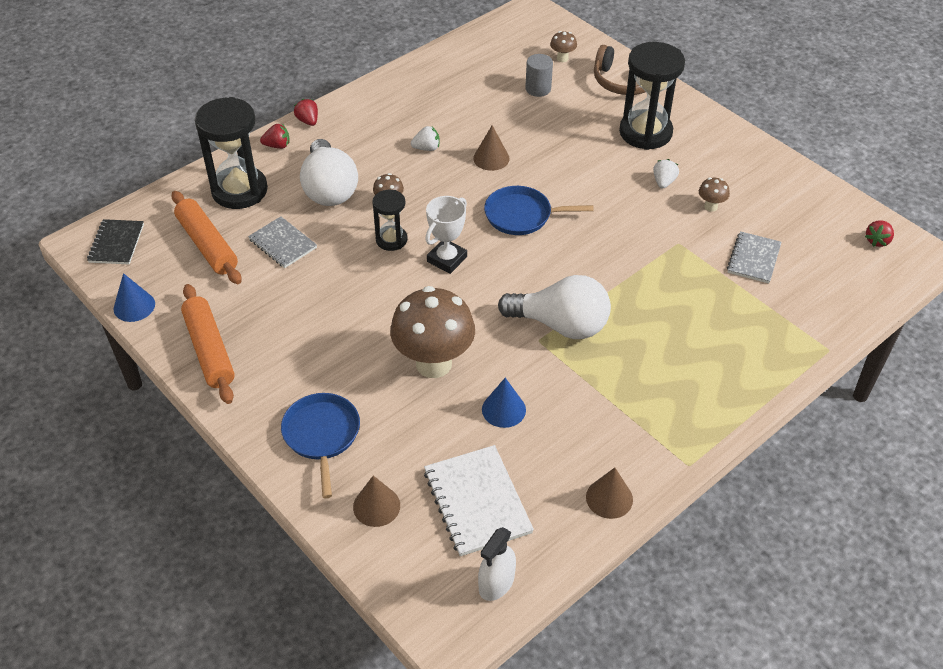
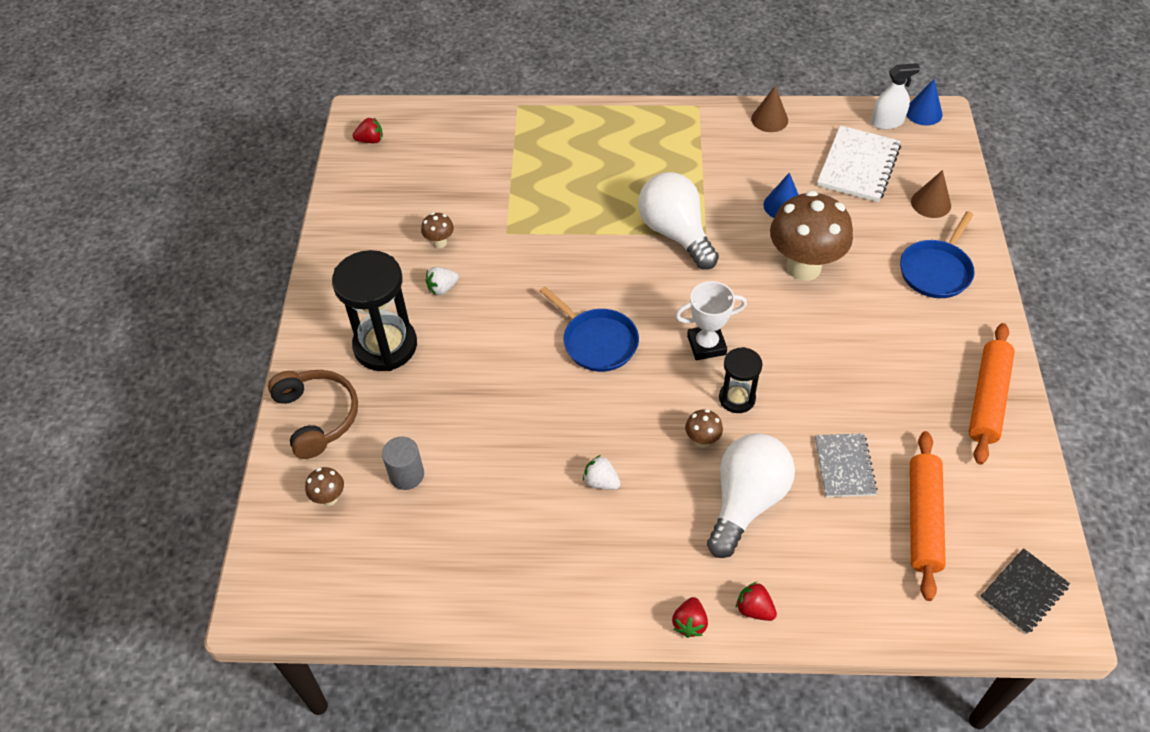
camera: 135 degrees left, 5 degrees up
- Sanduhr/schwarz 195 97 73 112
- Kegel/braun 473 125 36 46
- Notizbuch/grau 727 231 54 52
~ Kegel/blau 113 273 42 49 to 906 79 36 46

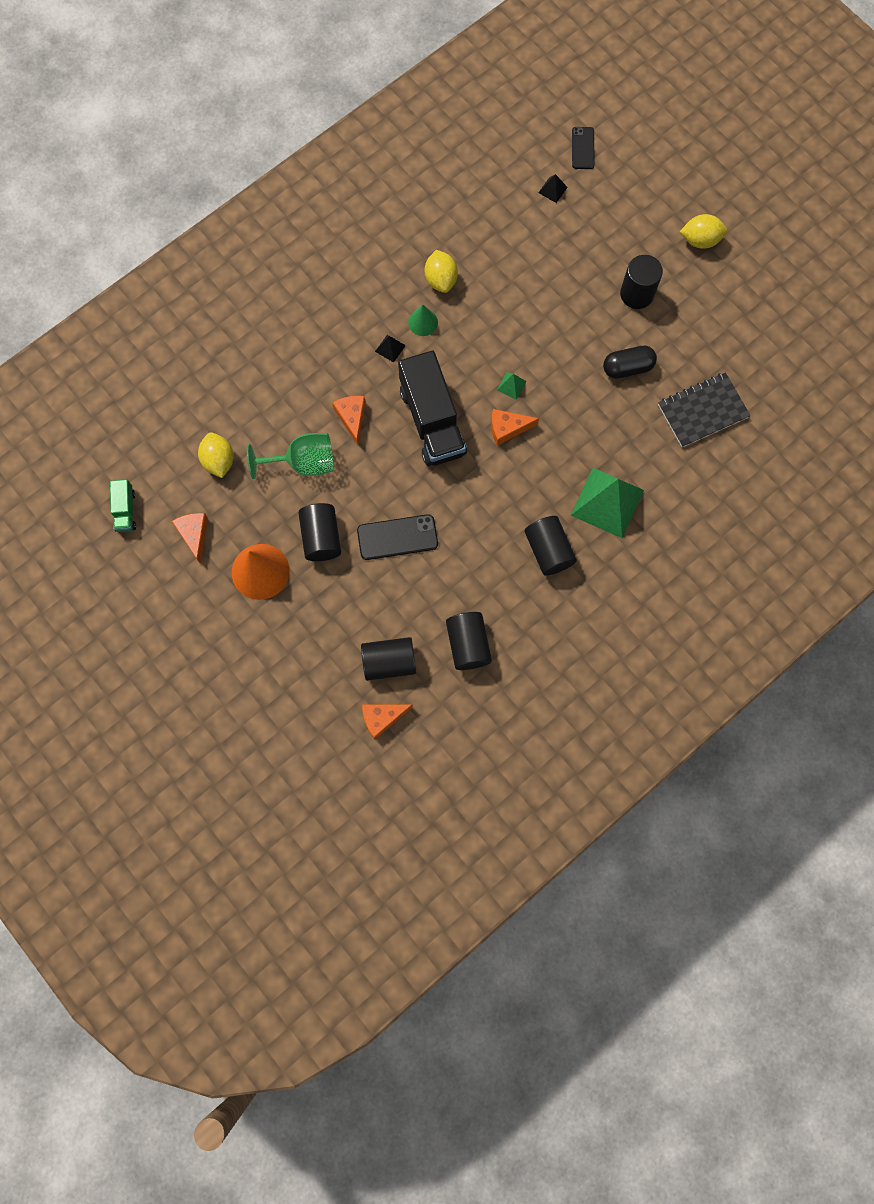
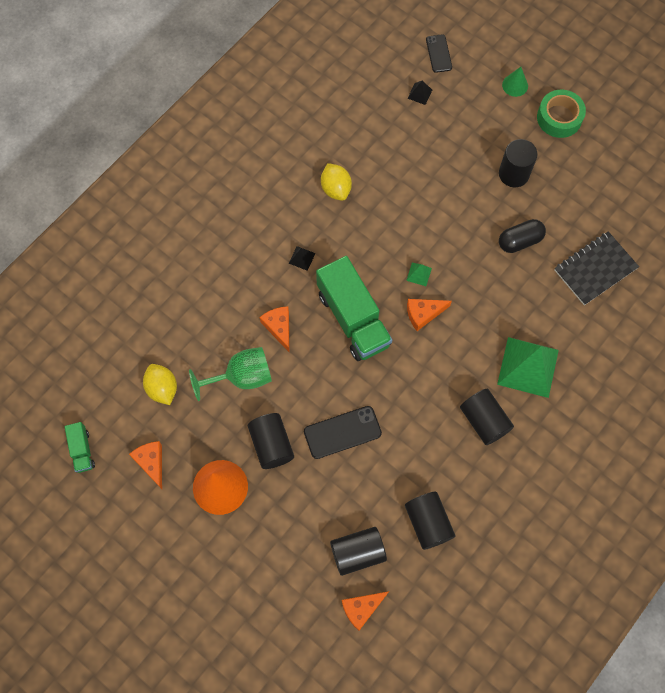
camera: 10 degrees left, 5 degrees down
~ Kegel/grün 408 305 30 31 to 502 67 26 30
~ Zitrone/gelb 680 214 47 35 to Klebeband/grün 537 89 49 49
~ Lastwagen/schwarz 398 350 69 116 to Lastwagen/grün 316 256 76 105

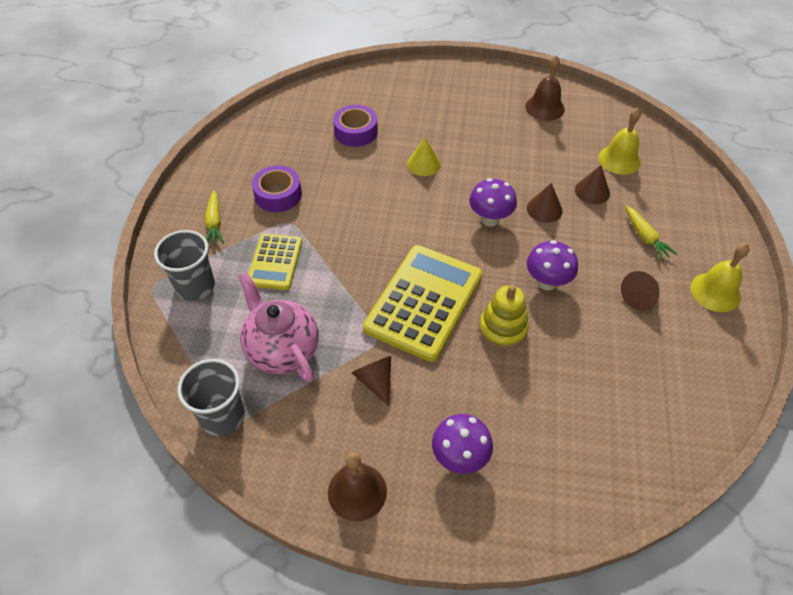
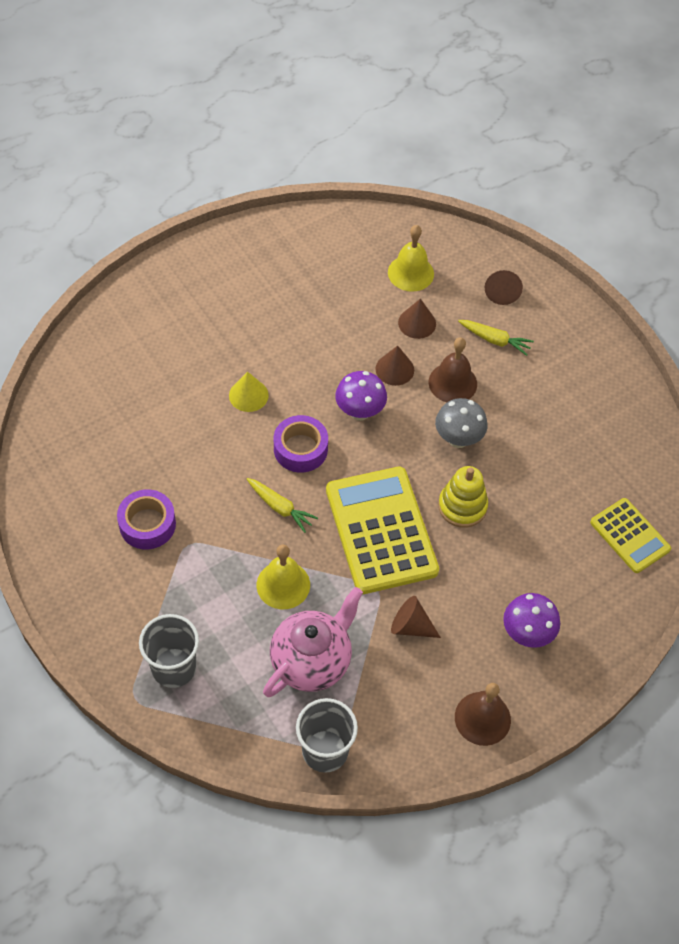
camera: 45 degrees left, 5 degrees up
~ Karotte/gelb 205 190 19 55 to 247 478 71 55
~ Taschenrechner/gelb 248 234 54 56 to 590 498 81 75
~ Klebeband/lila 333 105 45 42 to 274 415 54 58
~ Glocke/braun 525 55 40 66 to 429 337 48 65
~ Kegel/braun 621 271 38 39 to 485 270 38 35
~ Glocke/gelb 691 243 59 69 to 257 545 53 64
~ Pilz/lila 527 240 51 51 to Pilz/grau 435 398 52 50
~ Teekanne/rosa 238 272 81 111 = 263 587 100 110 120 degrees clockwise

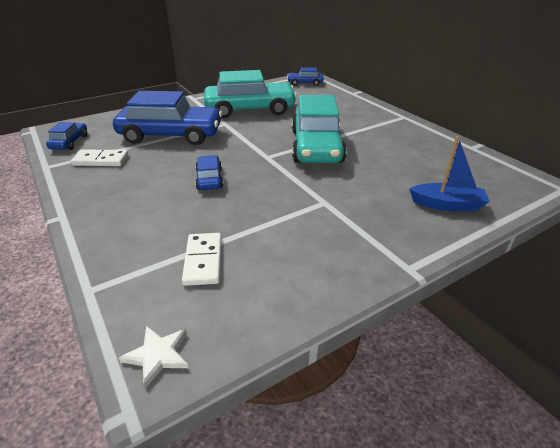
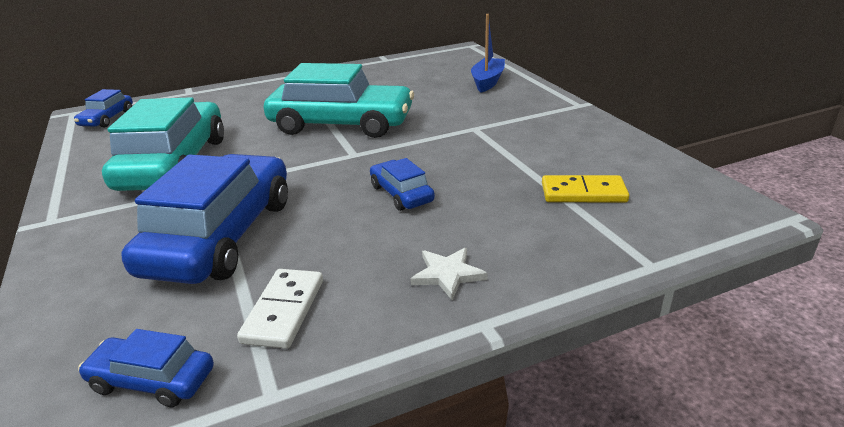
camera: 80 degrees left, 5 degrees down
~ Stern/weiß 119 326 69 63 to 410 248 78 52
~ Dominostein/weiß 182 233 40 53 to Dominostein/gelb 542 175 87 27
~ Auto/blau 195 155 29 35 = 370 158 65 53 60 degrees clockwise

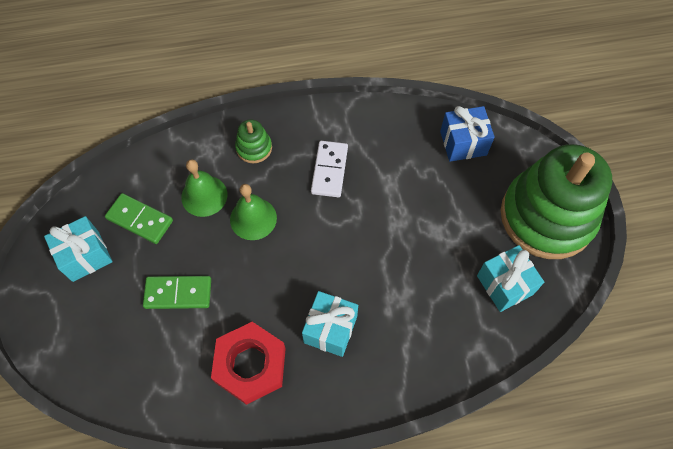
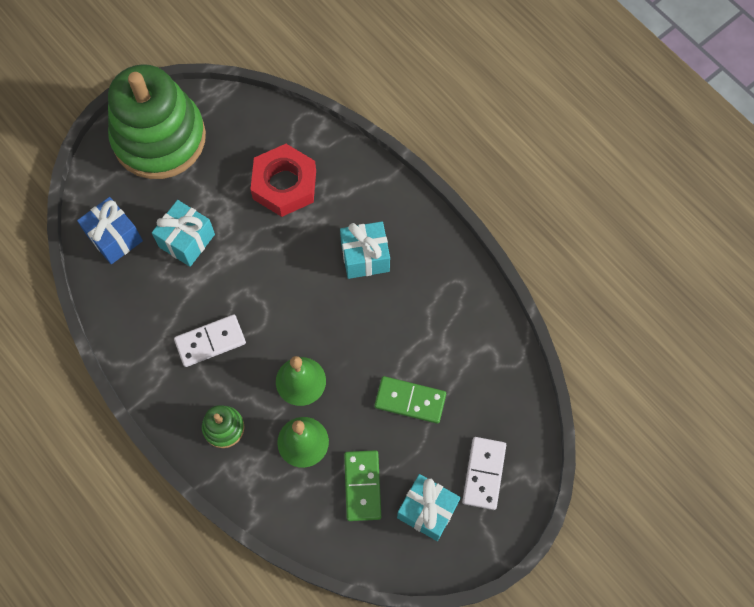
camera: 120 degrees left, 5 degrees up
+ Dominostein/weiß 462 437 44 73
~ Sechskantmutter/rot 211 322 75 83 to 250 144 66 73
~ Geschenk/türkis 477 245 67 67 to 152 200 63 67
~ Dominostein/grün 143 276 68 33 = 375 376 71 48 45 degrees counterclockwise

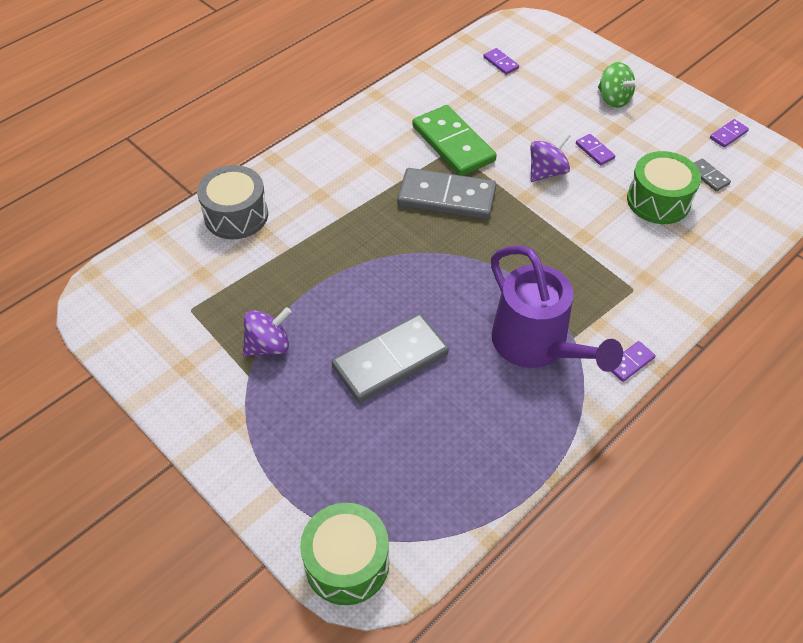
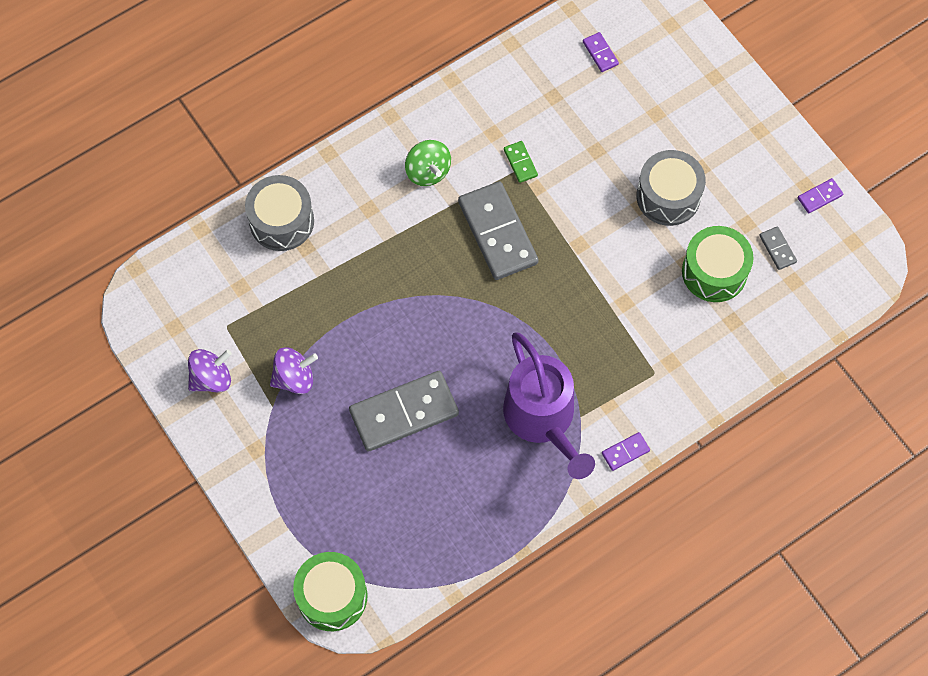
camera: 10 degrees right, 15 degrees up
~ Kreisel/lila 530 133 40 49 to 188 349 44 44
~ Kreisel/grün 598 62 41 46 to 405 140 46 46
~ Dominostein/lila 576 134 39 32 to Trommel/grau 636 150 70 76
~ Dominostein/grau 397 168 99 51 = 458 181 80 99 45 degrees clockwise
~ Dominostein/grün 413 105 84 71 = 504 141 34 42 x0.44

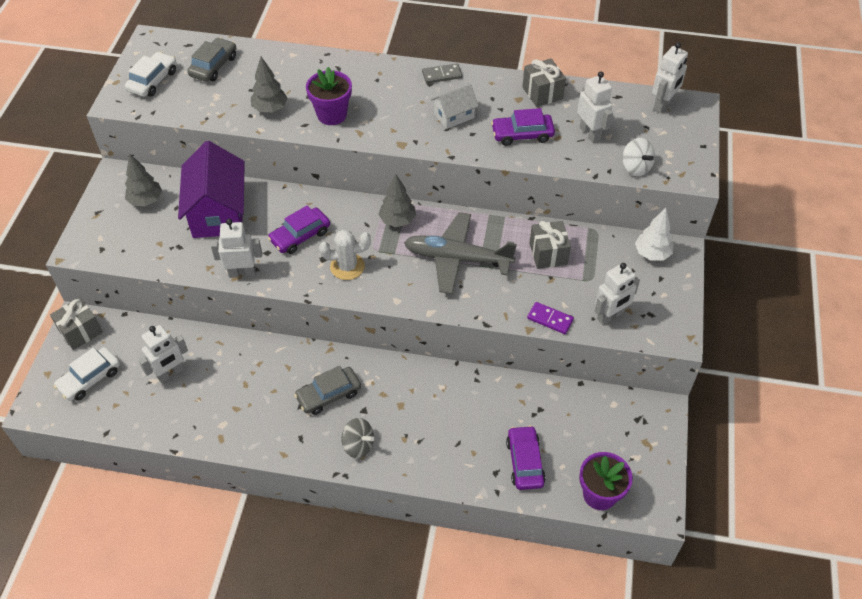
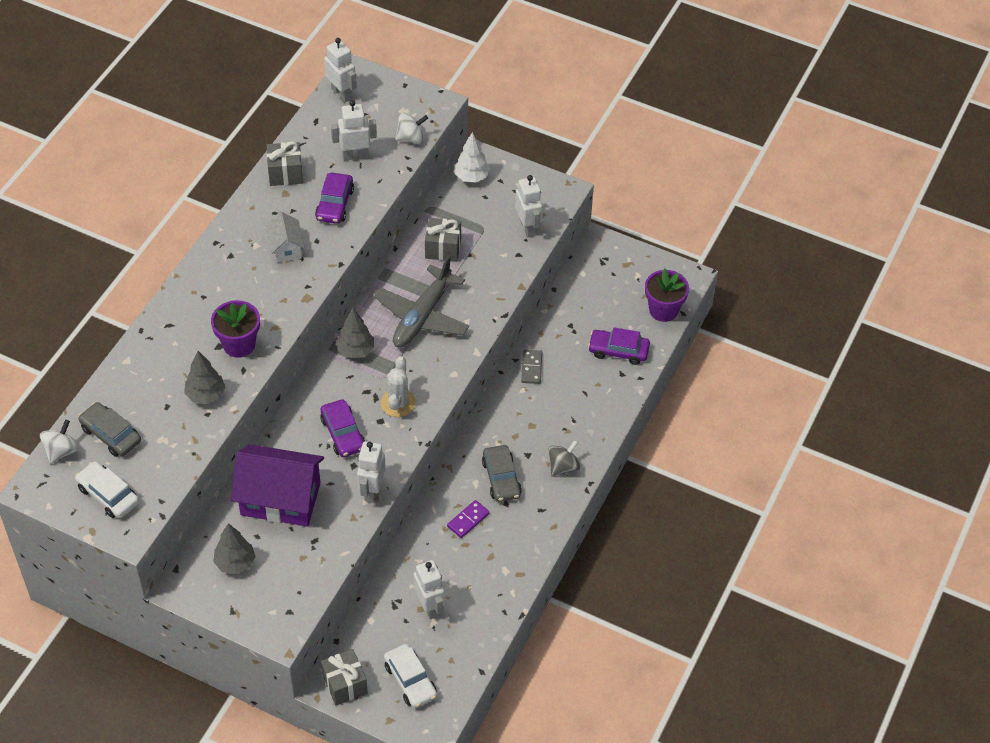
camera: 75 degrees left, 0 degrees up
+ Kreisel/weiß 40 420 39 44
~ Dominostein/grau 422 63 40 21 to 521 350 21 34
~ Dominostein/lila 527 302 47 32 to 447 500 43 38

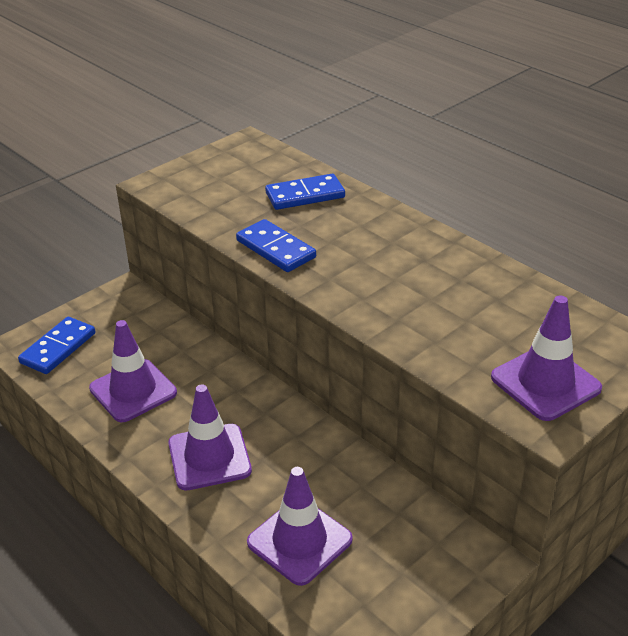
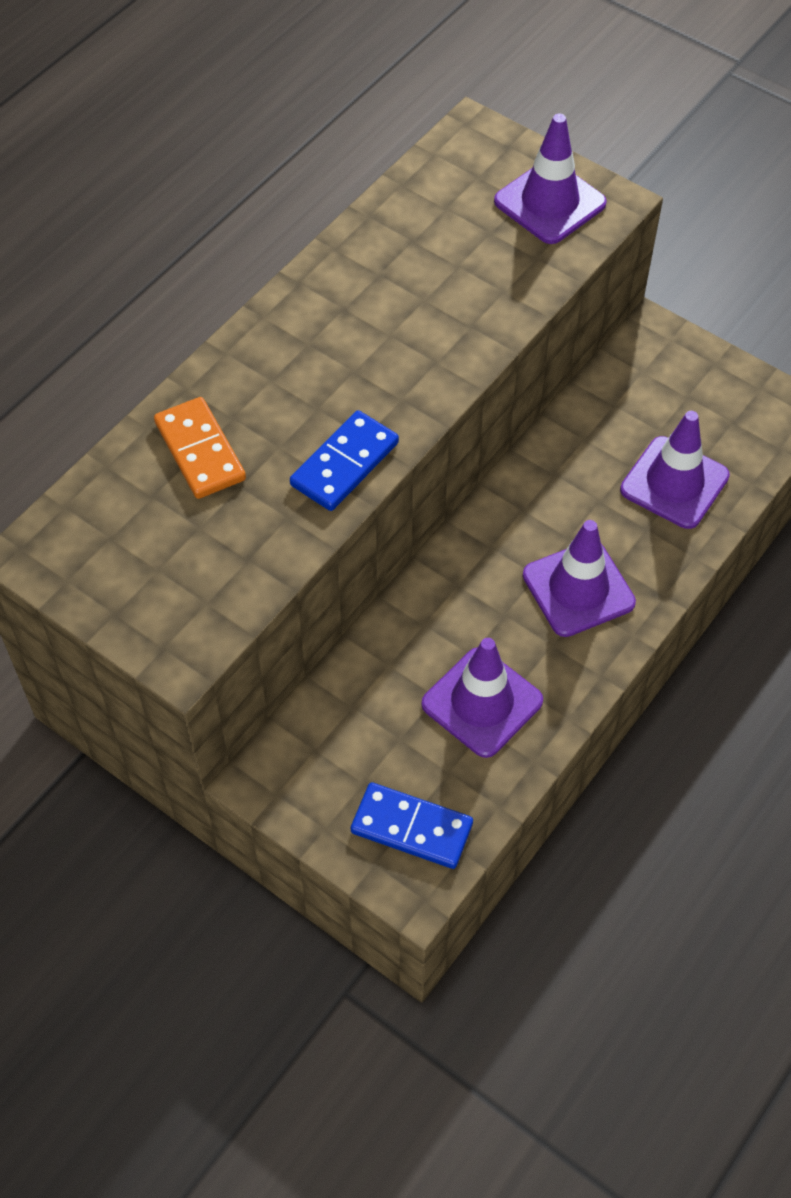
camera: 100 degrees left, 20 degrees up
~ Dominostein/blau 265 174 80 36 to Dominostein/orange 154 397 92 102

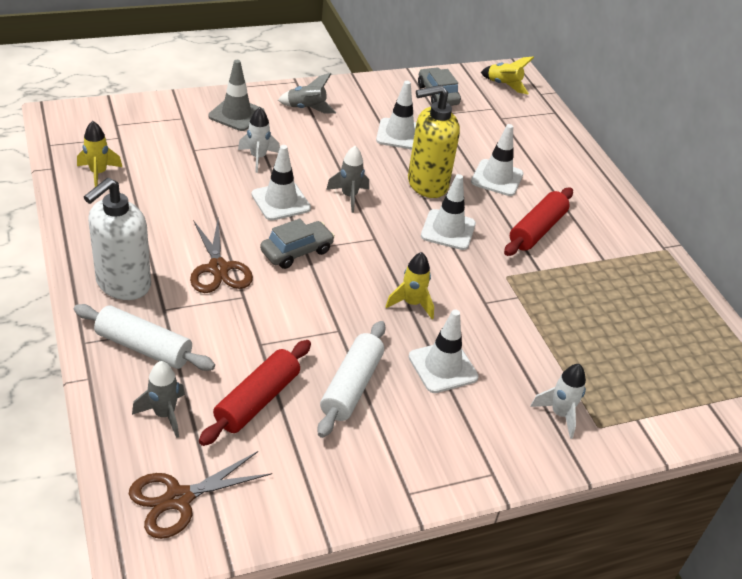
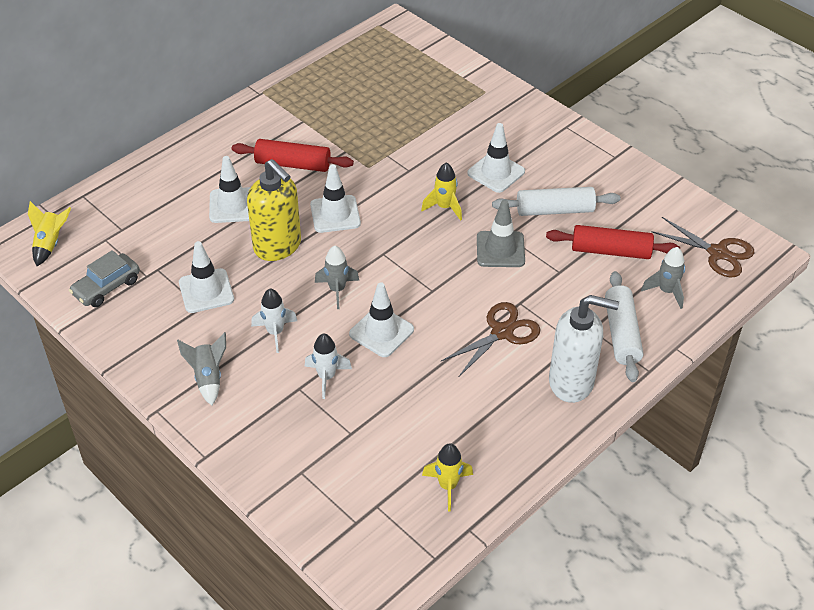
camera: 110 degrees left, 5 degrees up
- Auto/grau 260 219 75 50
~ Leitkegel/grau 208 60 57 71 to 477 200 48 67
~ Rakete/weiß 530 364 56 75 to 251 288 46 65

